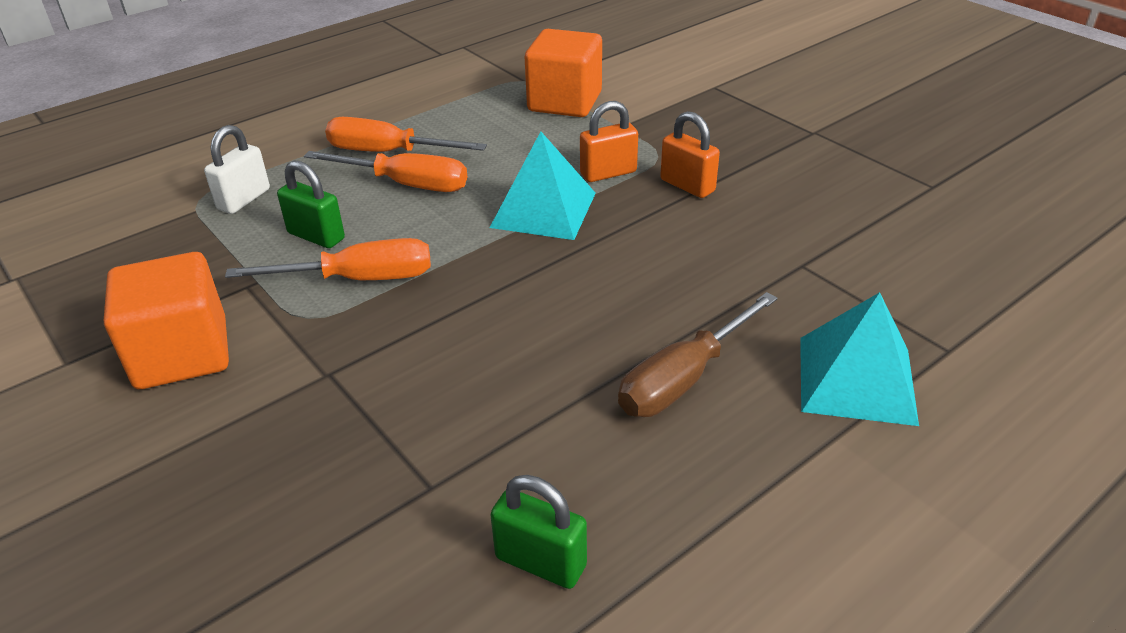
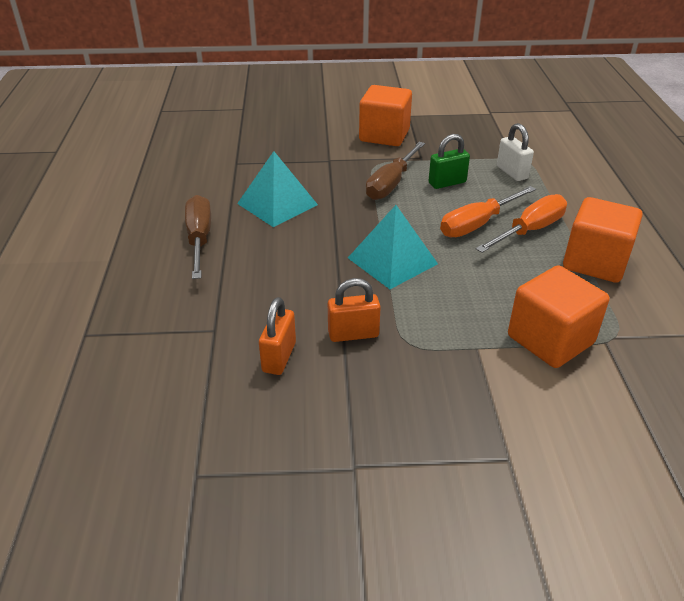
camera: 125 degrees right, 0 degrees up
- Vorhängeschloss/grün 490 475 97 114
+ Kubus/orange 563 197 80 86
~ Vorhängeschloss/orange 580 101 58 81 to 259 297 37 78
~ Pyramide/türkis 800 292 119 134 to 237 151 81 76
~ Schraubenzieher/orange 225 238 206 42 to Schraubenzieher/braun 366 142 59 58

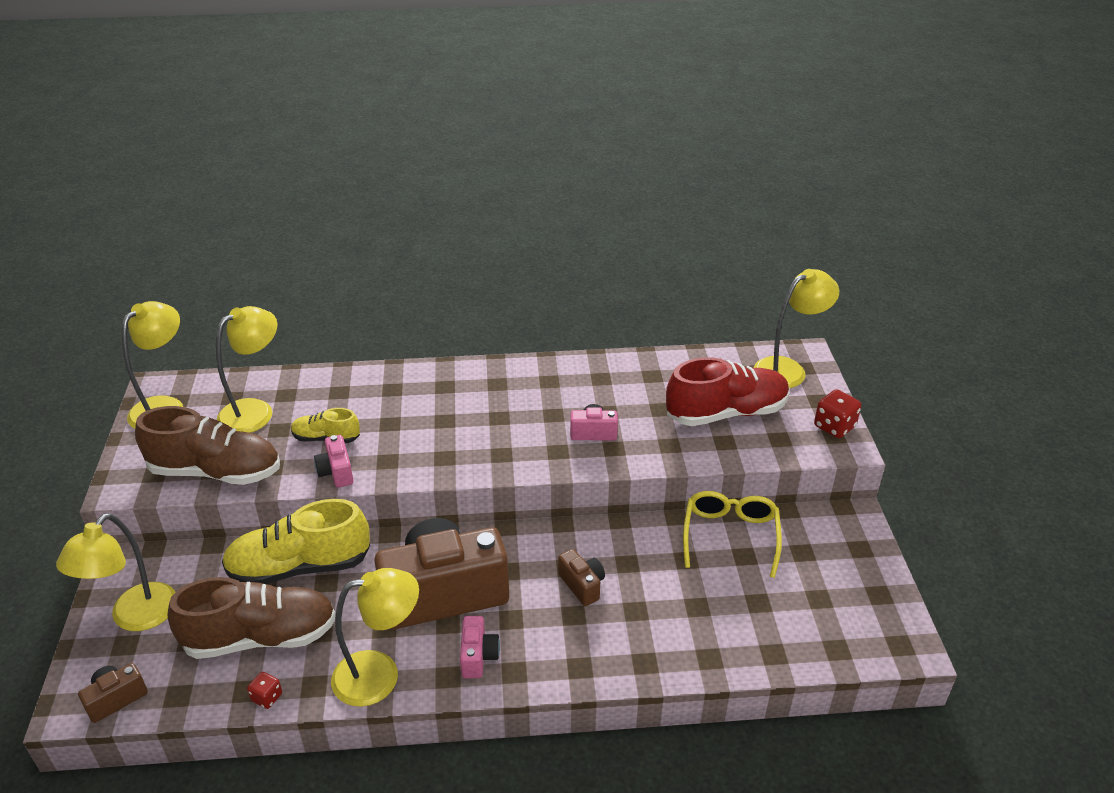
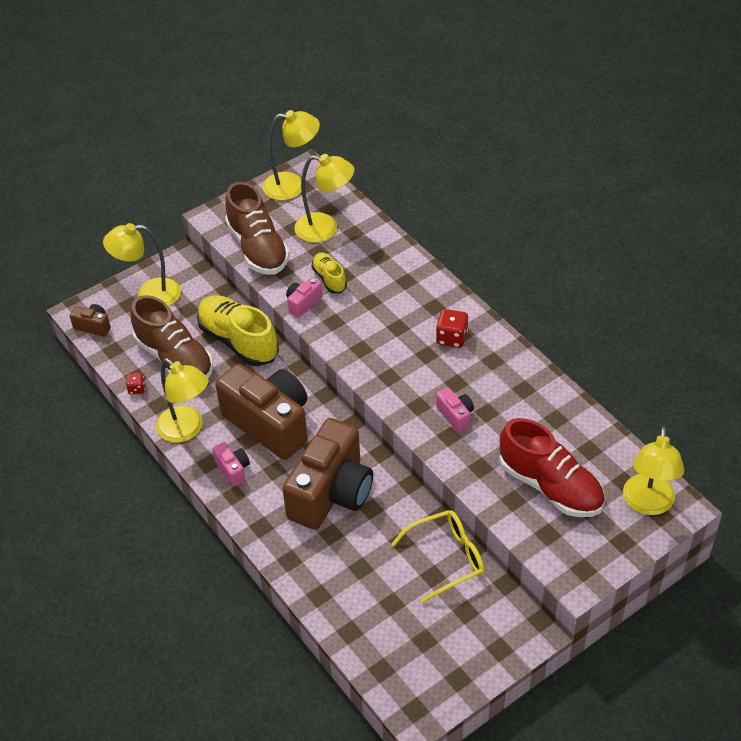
camera: 60 degrees right, 10 degrees up
~ Spielwürfel/rot 814 389 47 49 to 436 309 32 39
~ Kamera/rosa 460 616 40 62 = 212 442 38 45 90 degrees counterclockwise
~ Lampe/gelb 754 269 85 119 = 623 426 61 89 75 degrees clockwise
~ Kamera/braun 558 549 47 57 = 282 418 91 112 x2.38

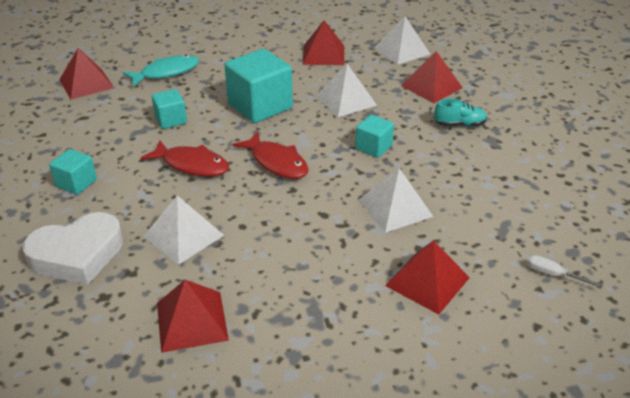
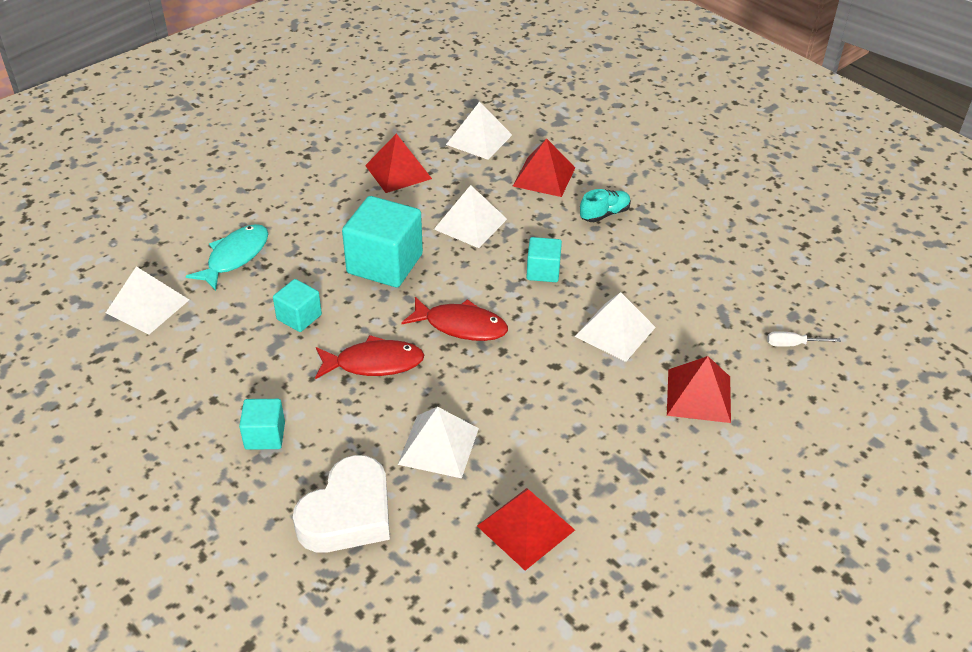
camera: 30 degrees left, 5 degrees up
~ Pyramide/rot 59 48 55 51 to Pyramide/weiß 106 266 83 69

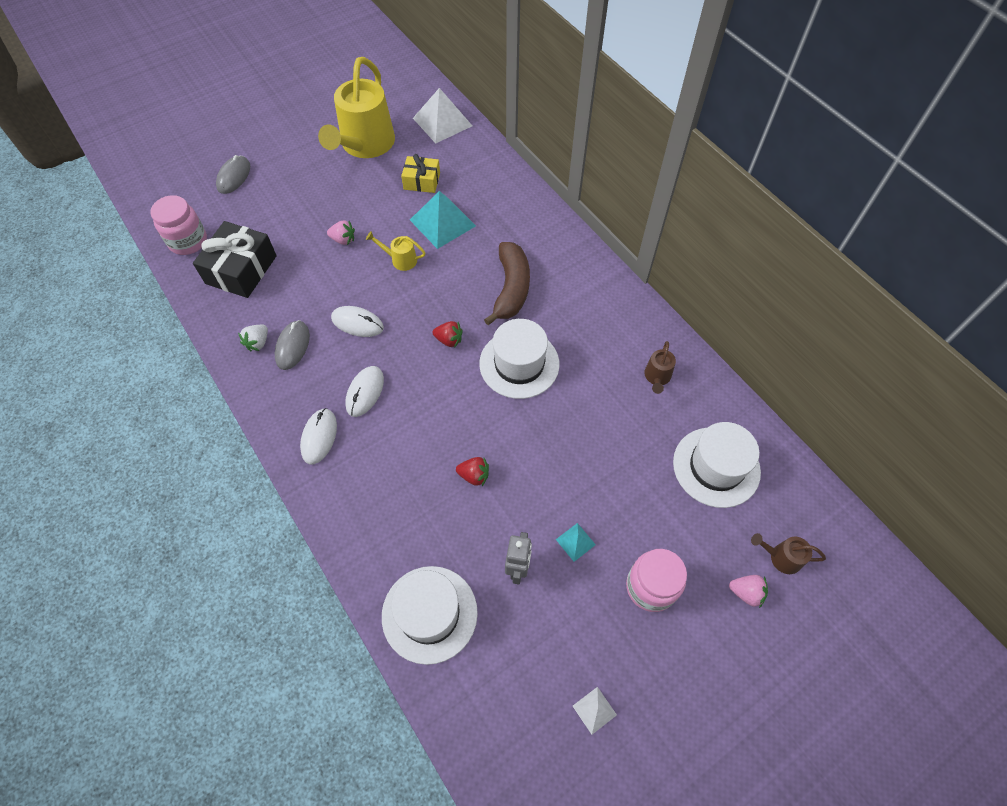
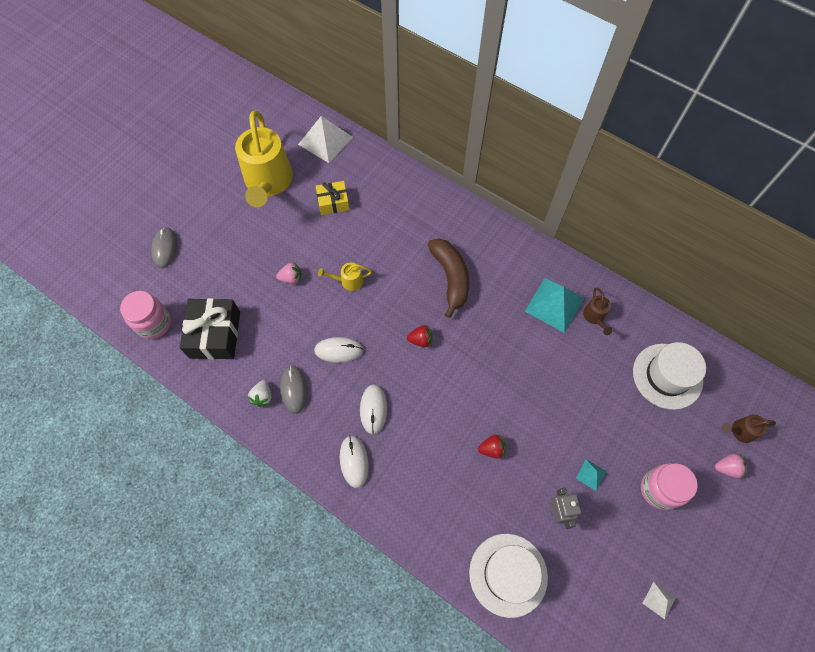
camera: 20 degrees left, 5 degrees up
- Hut/weiß 479 319 81 80
~ Pyramide/türkis 410 191 66 58 to 525 278 59 55

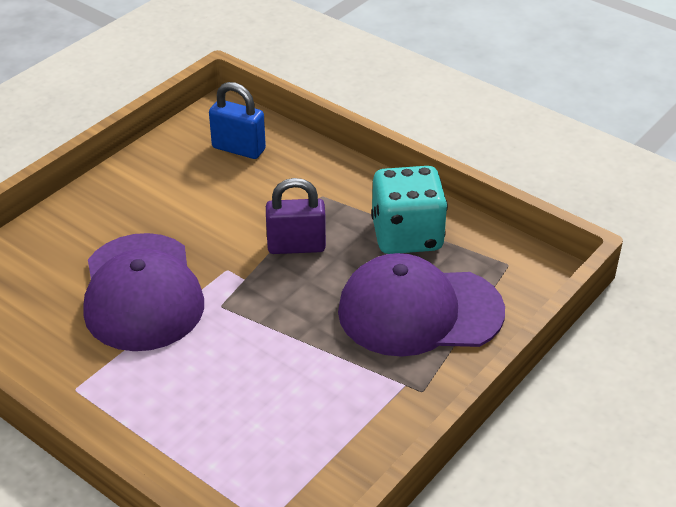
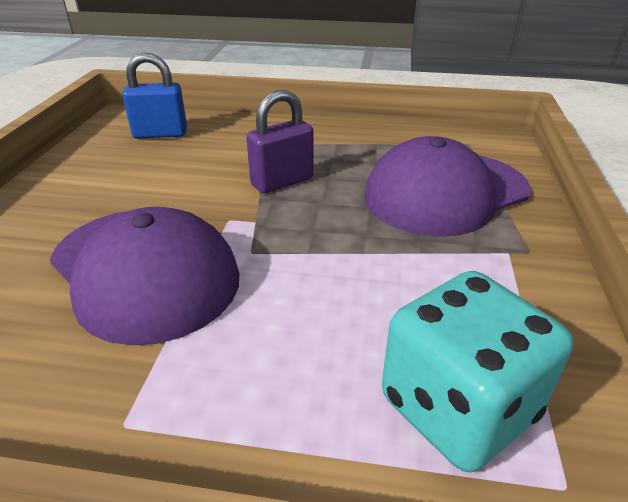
camera: 30 degrees left, 5 degrees down
~ Spielwürfel/türkis 371 166 77 88 to 382 271 192 201

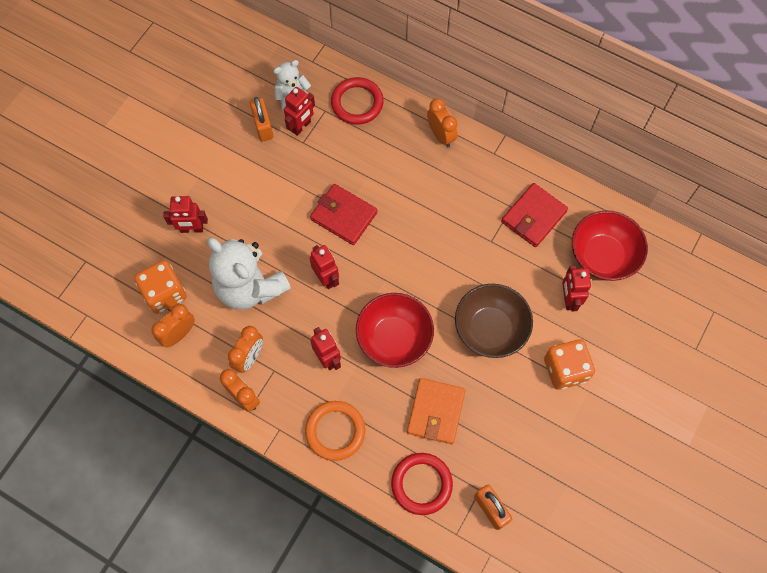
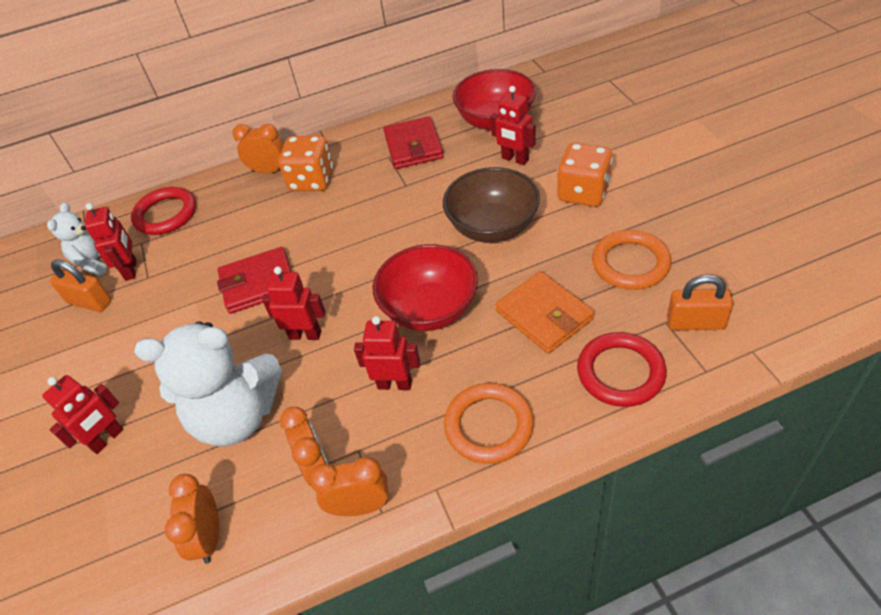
camera: 45 degrees left, 20 degrees down
+ Ring/orange 592 230 80 60
~ Spielwürfel/orange 134 260 52 54 to 278 136 55 55

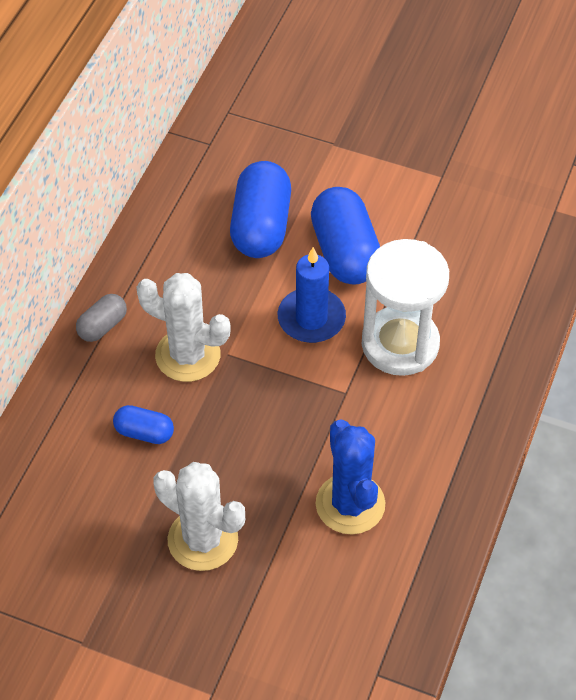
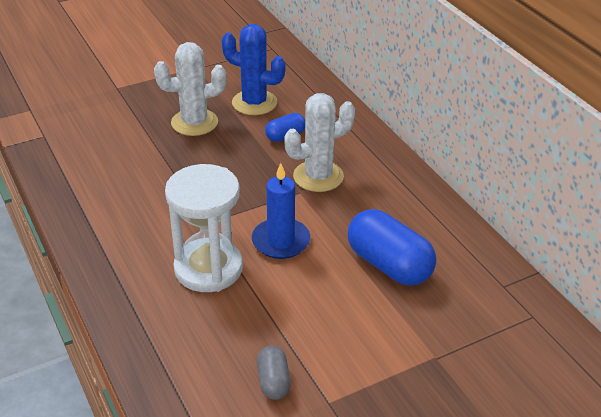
camera: 130 degrees right, 15 degrees down
- Kapsel/blau 311 187 69 98
~ Kapsel/grau 76 294 51 48 to 257 346 34 54
~ Kaktus/blau 316 420 70 114 to 221 24 64 91

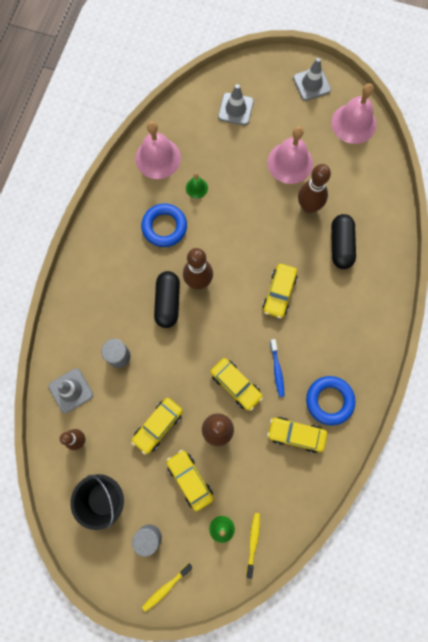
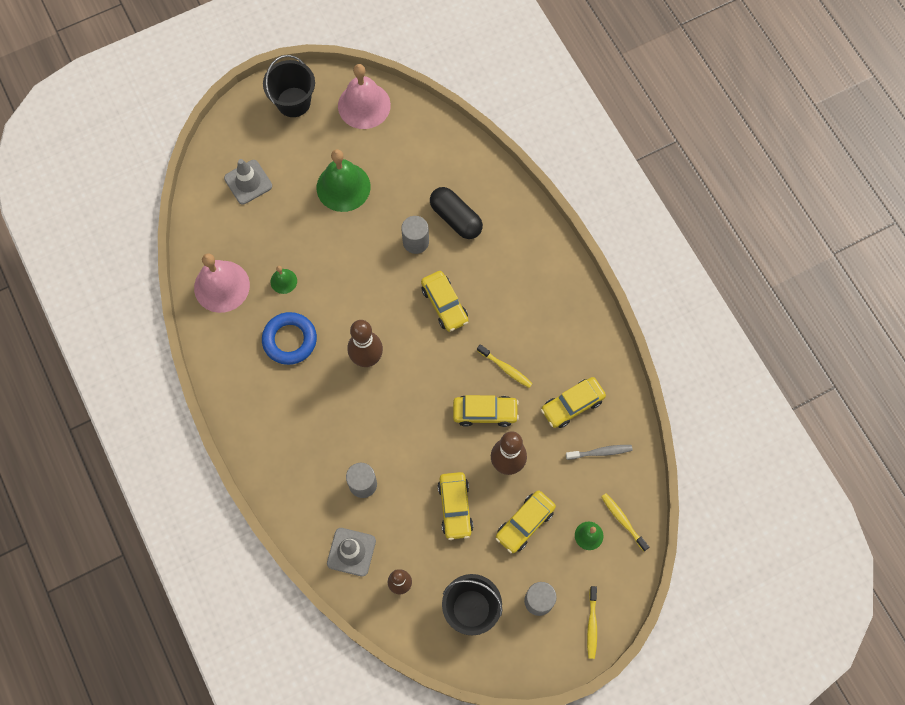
camera: 45 degrees left, 5 degrees down
- Kapsel/schwarz 154 271 26 57
- Bowlingkegel/braun 298 164 33 49
- Ring/blau 306 376 49 50
+ Vollzylinder/grau 401 216 28 38
+ Zahnbürste/grau 566 445 67 15
~ Leitkegel/grau 293 58 38 43 to Eimer/schwarz 263 55 52 62
~ Glocke/rosa 267 126 46 58 to Glocke/grün 317 149 54 63
~ Zahnbürste/blau 270 339 14 58 to Zahnbürste/gelb 477 344 56 44
~ Auto/gelb 166 450 48 61 = 495 491 61 62 60 degrees counterclockwise

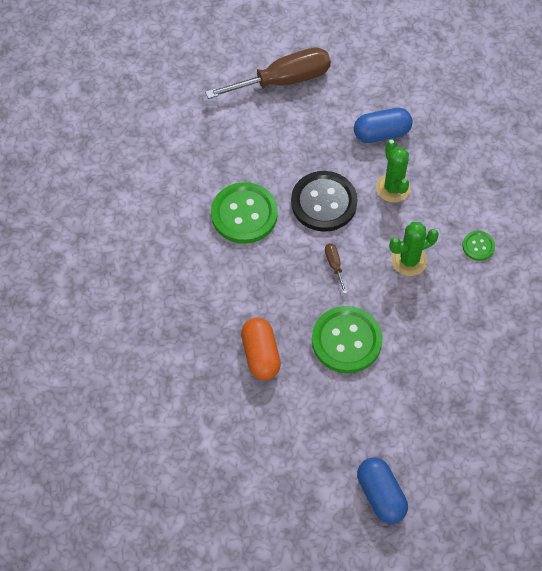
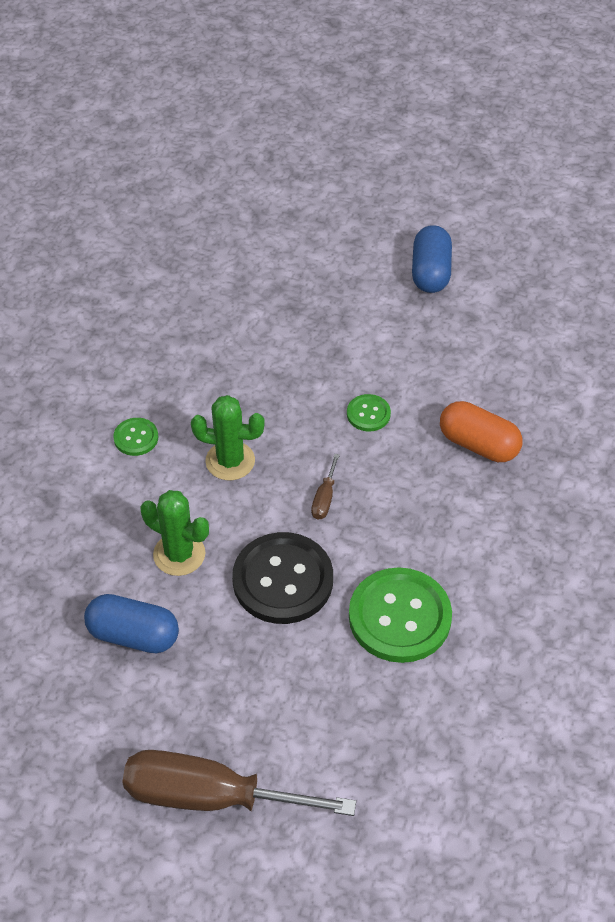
camera: 150 degrees left, 10 degrees down
~ Kapsel/orange 241 318 40 62 = 440 401 82 61 75 degrees counterclockwise
~ Kaktus/grün 376 140 35 63 = 140 490 69 86 75 degrees counterclockwise
~ Knopf/grün 312 306 71 67 = 347 394 44 37 x0.48

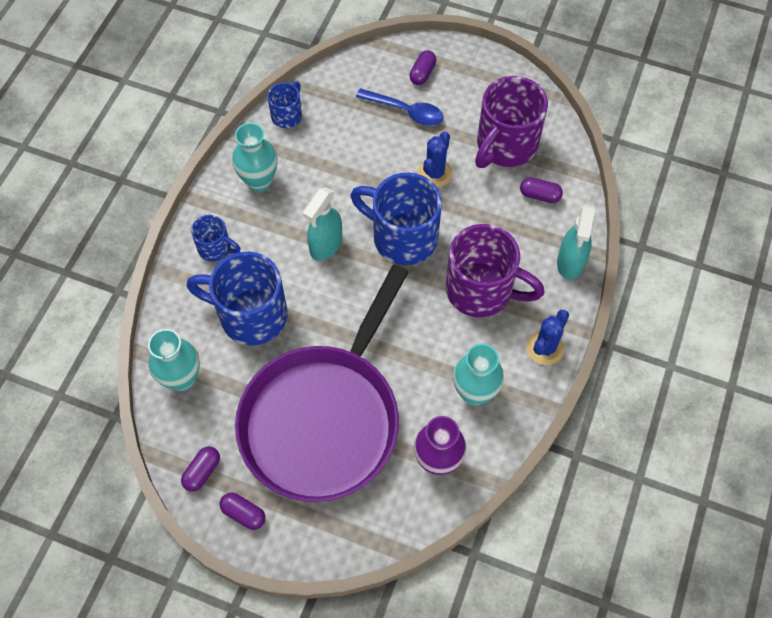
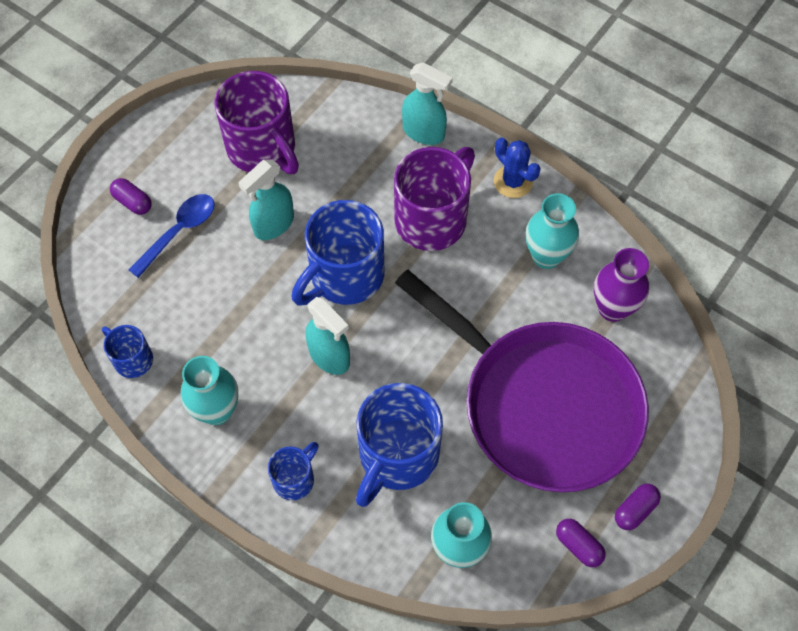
camera: 75 degrees left, 0 degrees up
- Kapsel/lila 520 177 43 26
~ Kaktus/blau 418 132 34 56 to Sprühflasche/türkis 239 159 55 81

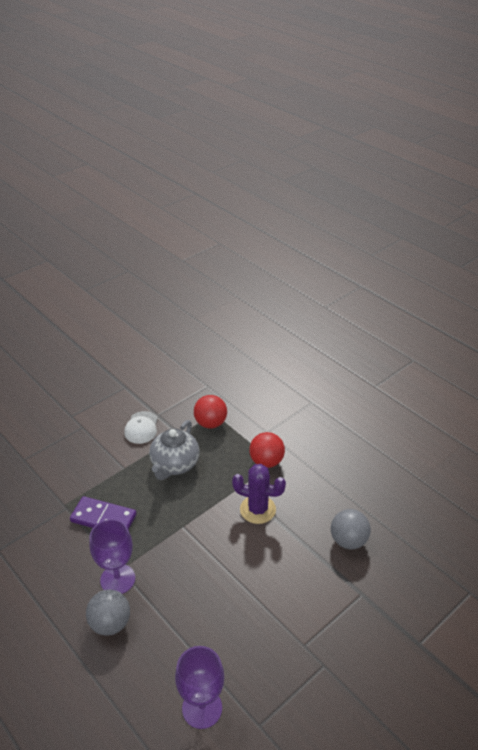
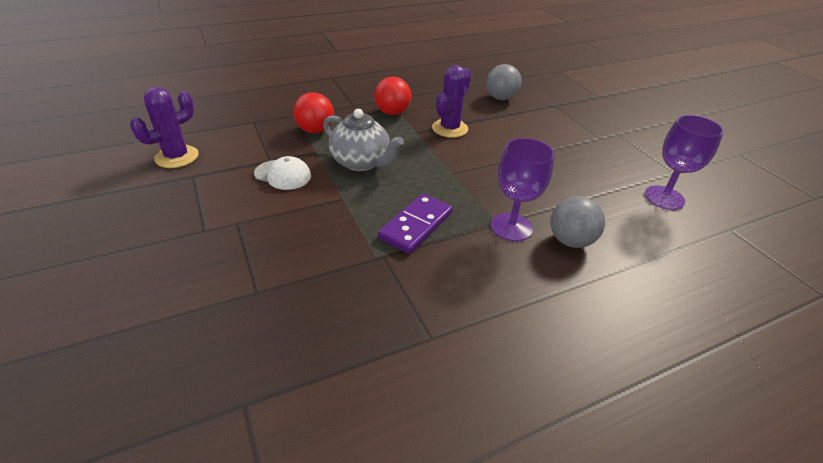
camera: 75 degrees left, 0 degrees up
+ Kaktus/lila 130 87 69 81

